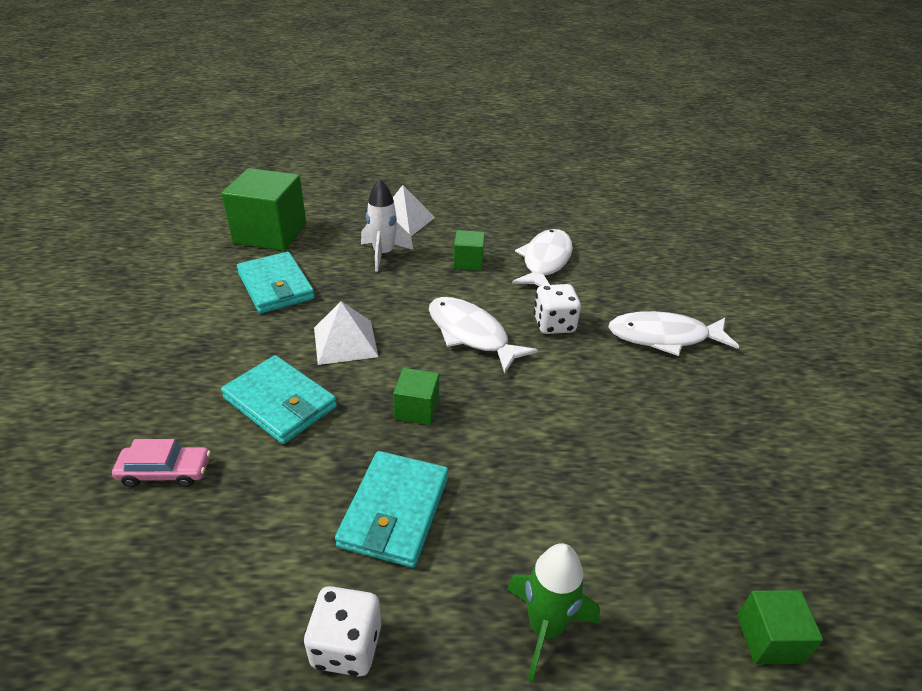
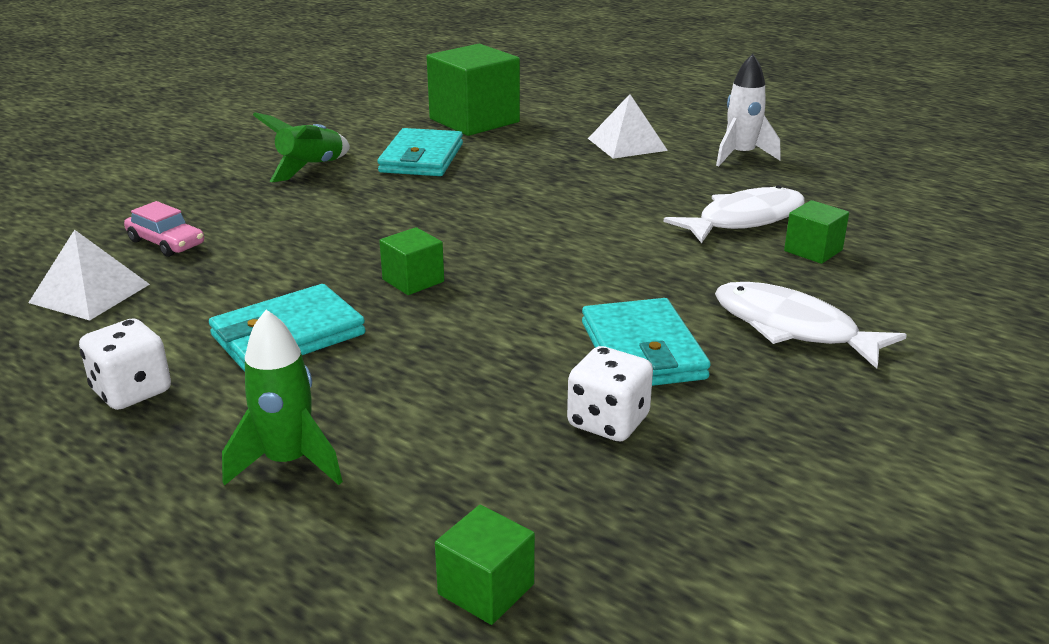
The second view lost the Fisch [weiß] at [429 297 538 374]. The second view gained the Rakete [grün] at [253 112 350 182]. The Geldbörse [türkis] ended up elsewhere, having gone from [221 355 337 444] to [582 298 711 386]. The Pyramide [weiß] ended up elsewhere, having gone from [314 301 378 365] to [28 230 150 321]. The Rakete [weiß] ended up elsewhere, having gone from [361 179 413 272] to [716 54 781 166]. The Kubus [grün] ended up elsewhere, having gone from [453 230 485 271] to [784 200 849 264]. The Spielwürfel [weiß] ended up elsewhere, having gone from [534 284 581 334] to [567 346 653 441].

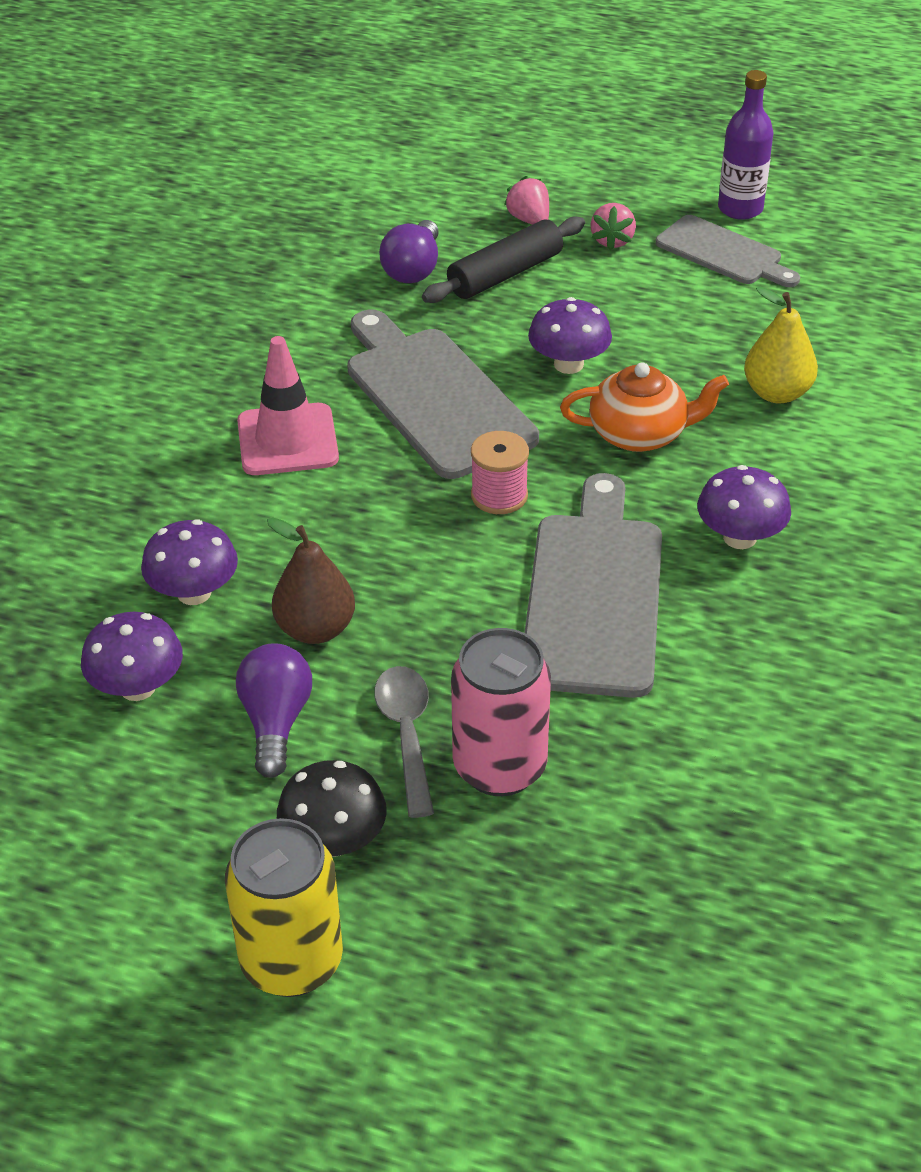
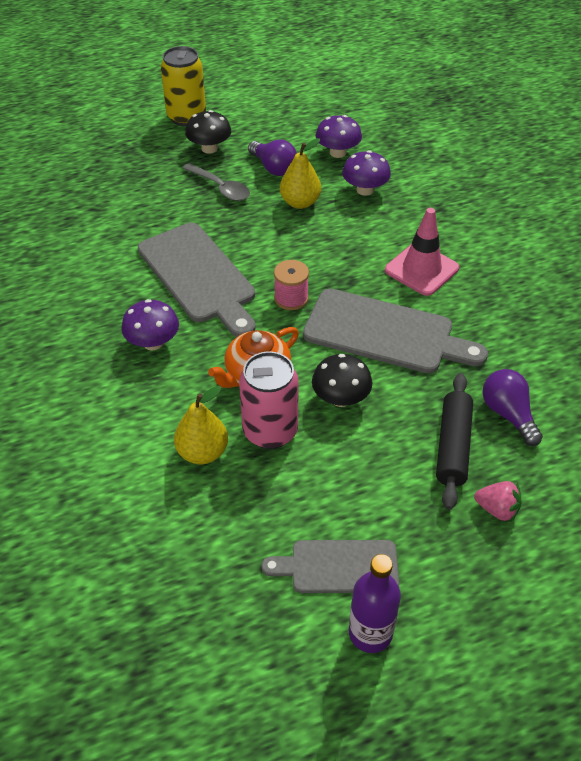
The second view lost the Erdbeere [rosa] at [590 203 636 251]. The Dose [rosa] ended up elsewhere, having gone from [451 628 551 796] to [239 351 299 449]. What was the Birne [braun] at [267 518 355 644] turned into the Birne [gelb] at [280 138 321 209]. What was the Pilz [lila] at [528 297 612 374] turned into the Pilz [schwarz] at [312 354 372 407].

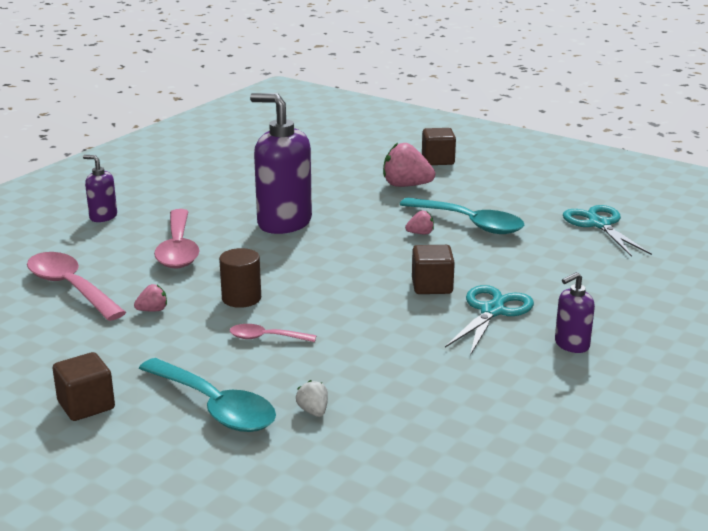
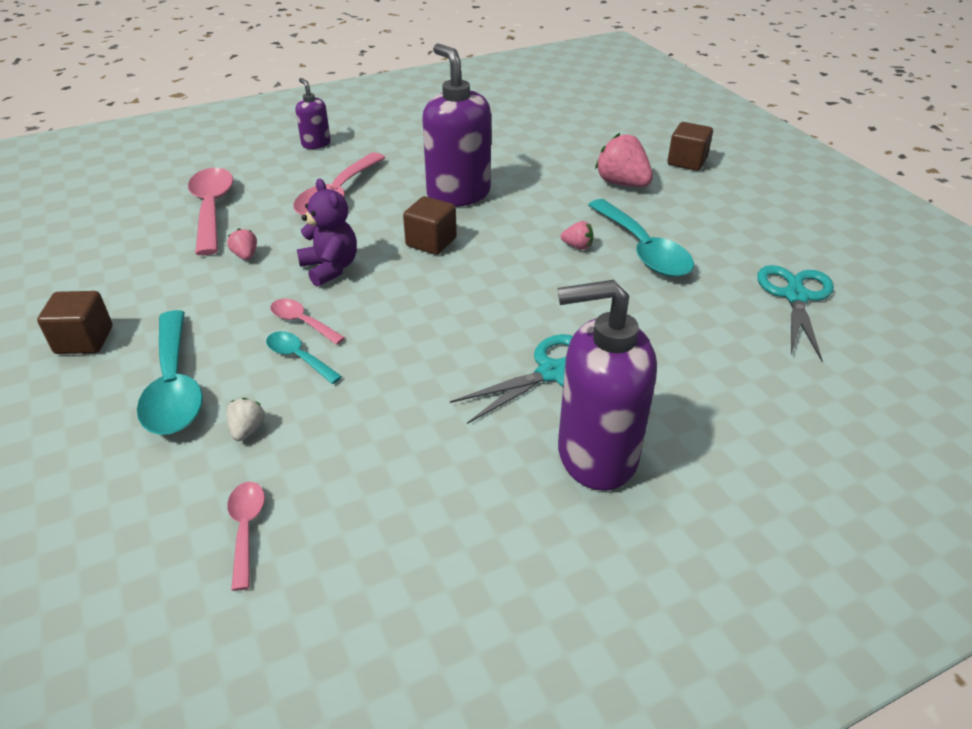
The second view gained the Löffel [rosa] at [227 482 265 591]. The second view gained the Löffel [türkis] at [266 331 342 384]. The Kubus [braun] ended up elsewhere, having gone from [412 245 455 294] to [403 196 457 255]. Where the Vollzylinder [braun] stood at [219 248 261 308], the Teddybär [lila] came to stand at [297 179 357 287]. The Erdbeere [rosa] at [134 284 167 311] ended up facing another way, 120 degrees counterclockwise from before. The size of the Seifenspender [lila] at [555 272 595 353] changed by a factor of 2.01.

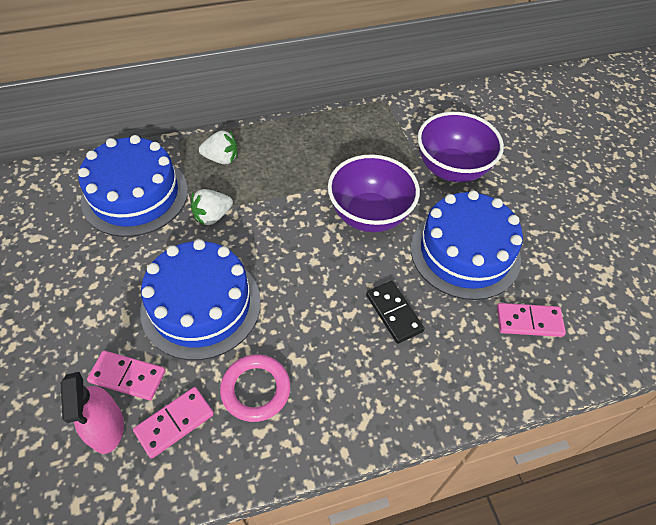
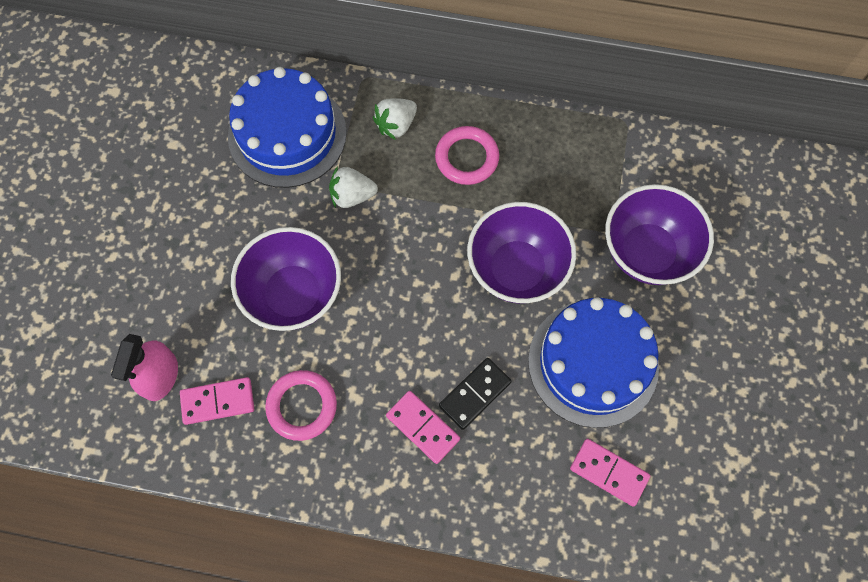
The second view gained the Ring [rosa] at [435 126 499 185]. The Dominostein [rosa] ended up elsewhere, having gone from [87 351 166 401] to [386 391 460 464]. Where the Kuchen [blau] stood at [140 239 261 360], the Schüssel [lila] came to stand at [231 227 341 331]. The Erdbeere [weiß] at [199 131 238 164] ended up facing another way, 105 degrees clockwise from before. The Dominostein [schwarz] at [366 281 424 344] ended up facing another way, 45 degrees clockwise from before.

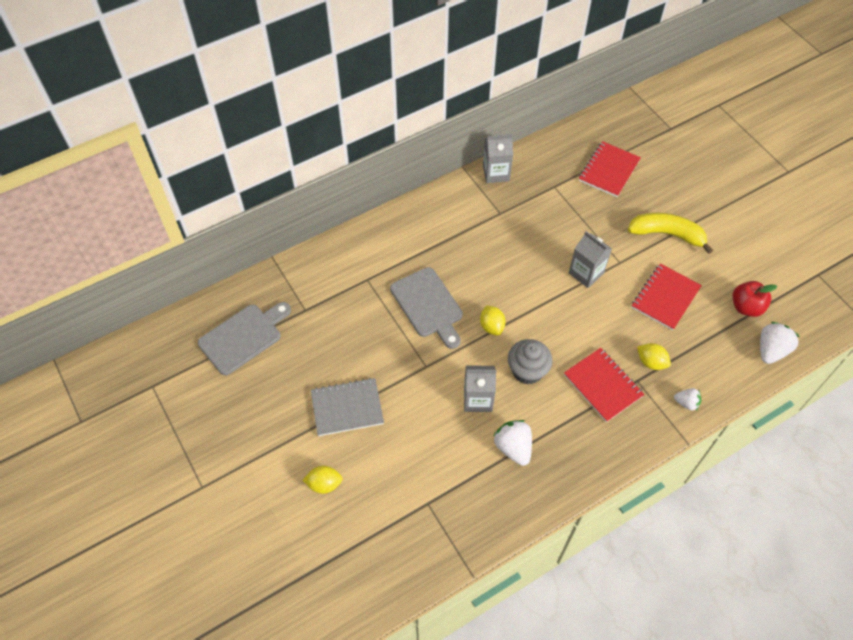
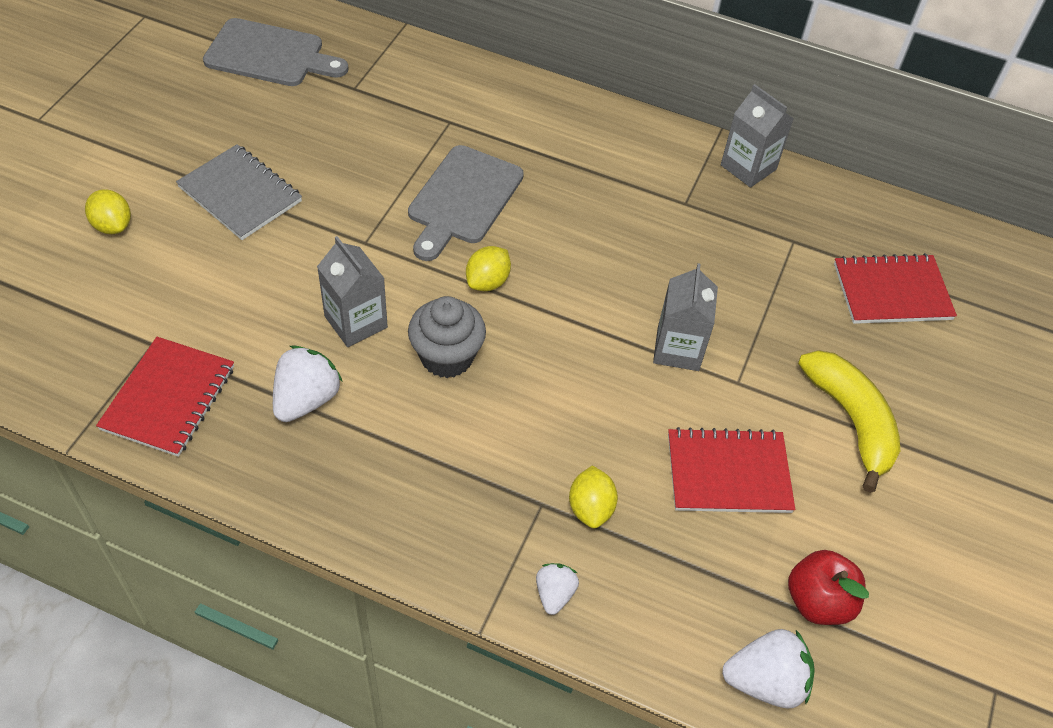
The Notizbuch [rot] ended up elsewhere, having gone from [564 348 644 422] to [96 337 234 457]. The Erdbeere [weiß] at [674 388 701 410] ended up facing another way, 150 degrees counterclockwise from before.

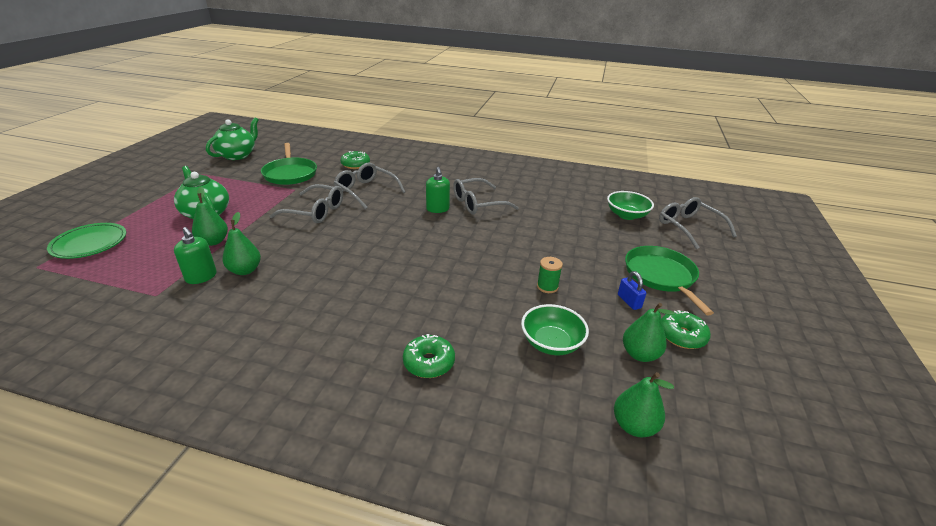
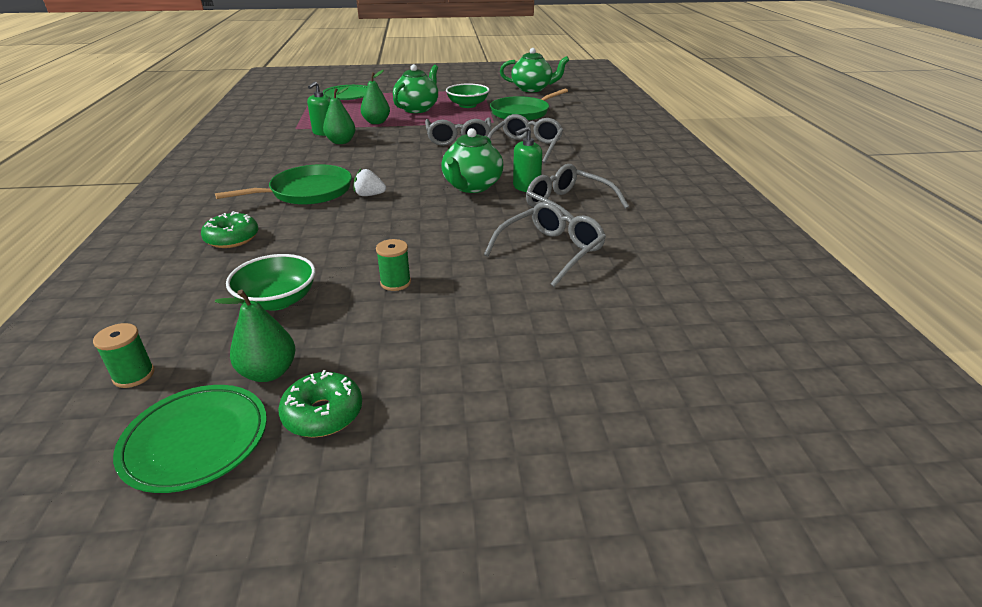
The second view lost the Donut [grün] at [340 151 370 169]. The second view lost the Vorhängeschloss [blau] at [618 271 647 310]. The second view gained the Teller [grün] at [113 385 267 493]. The second view gained the Erdbeere [weiß] at [354 169 386 196]. The second view gained the Teekanne [grün] at [441 128 503 193]. The Schüssel [grün] ended up elsewhere, having gone from [607 191 654 220] to [446 84 490 108]. The Pfanne [grün] ended up elsewhere, having gone from [625 246 714 315] to [215 164 352 205]. The Brille [grau] ended up elsewhere, having gone from [659 197 737 249] to [484 202 606 287]. Where the Birne [grün] stood at [614 372 674 438], the Garnrolle [grün] came to stand at [93 323 154 388].

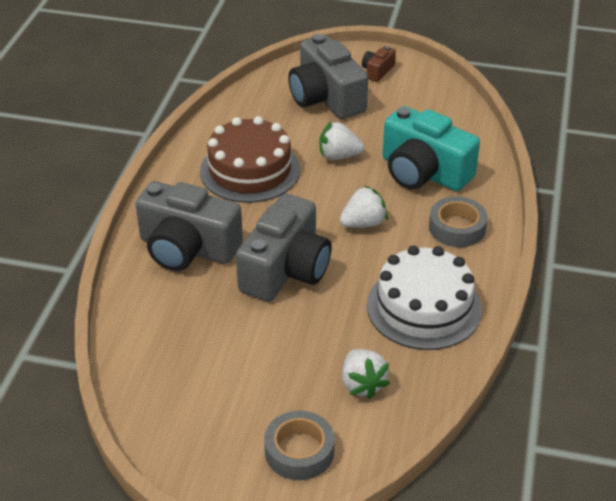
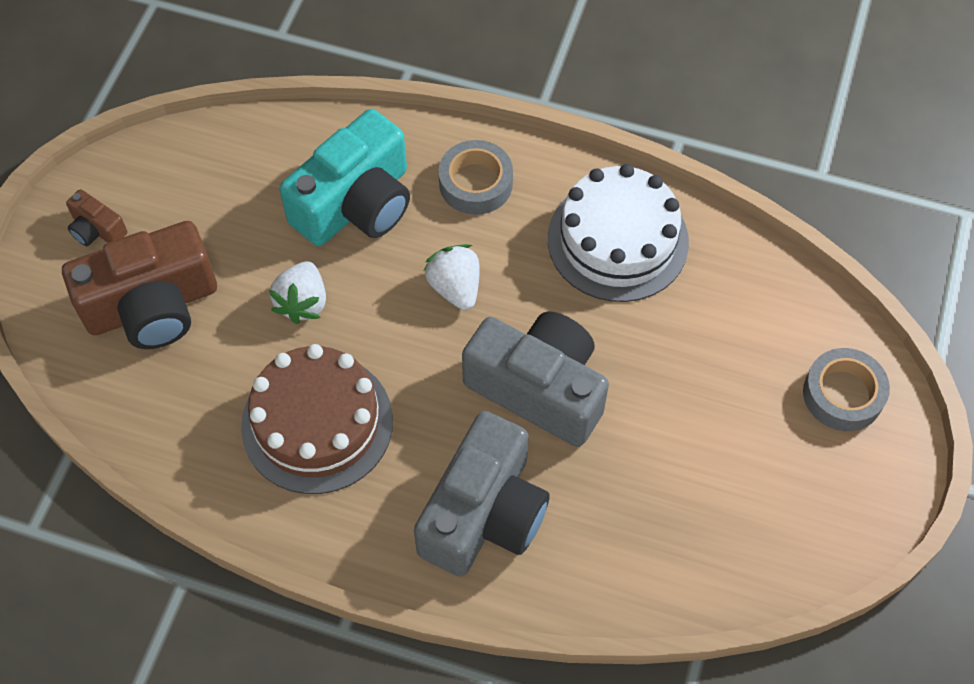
The second view lost the Erdbeere [weiß] at [342 349 390 399]. What was the Kamera [grau] at [288 34 368 119] turned into the Kamera [braun] at [62 221 217 349].

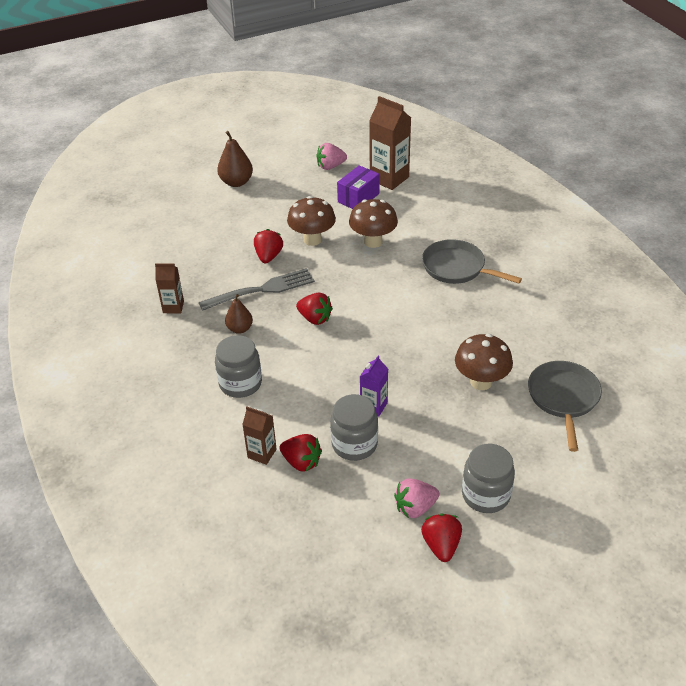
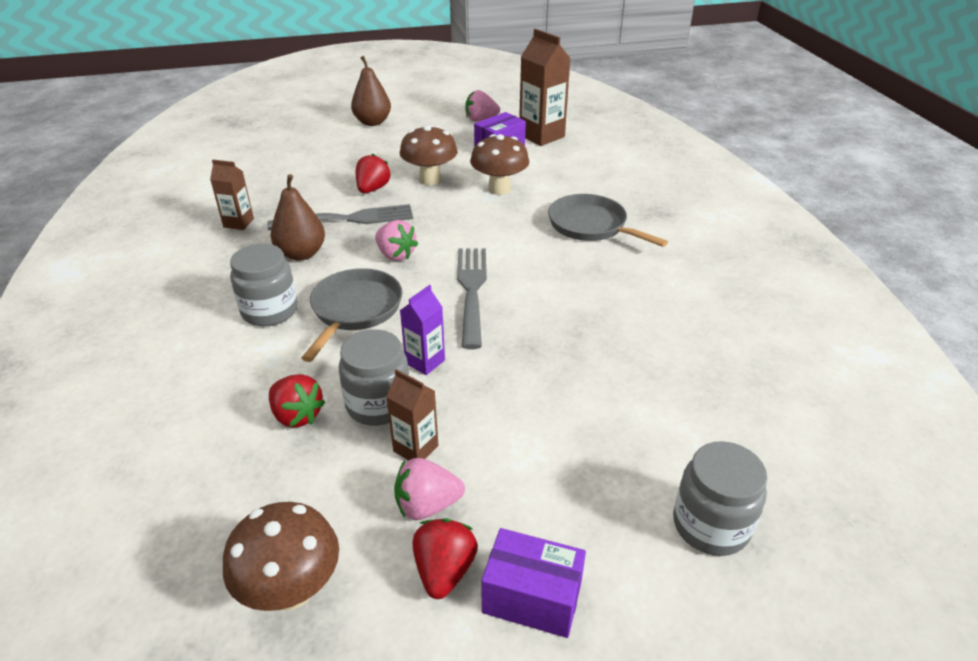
The second view gained the Gabel [grau] at [457 248 487 349]. The second view gained the Schachtel [lila] at [481 528 586 638]. The Getränkekarton [braun] ended up elsewhere, having gone from [242 406 277 465] to [386 369 438 461]. The Pilz [braun] ended up elsewhere, having gone from [455 334 513 390] to [223 502 339 611]. The Einmachglas [grau] ended up elsewhere, having gone from [462 444 515 513] to [673 441 768 556]. The Pfanne [grau] ended up elsewhere, having gone from [528 361 602 452] to [302 268 402 362]. What was the Erdbeere [rot] at [296 293 333 325] turned into the Erdbeere [rosa] at [375 220 418 261]. The size of the Birne [braun] at [225 294 253 334] changed by a factor of 1.53.

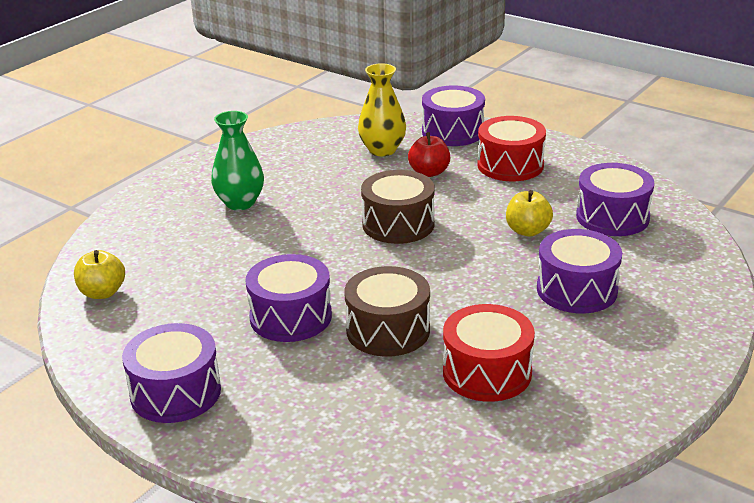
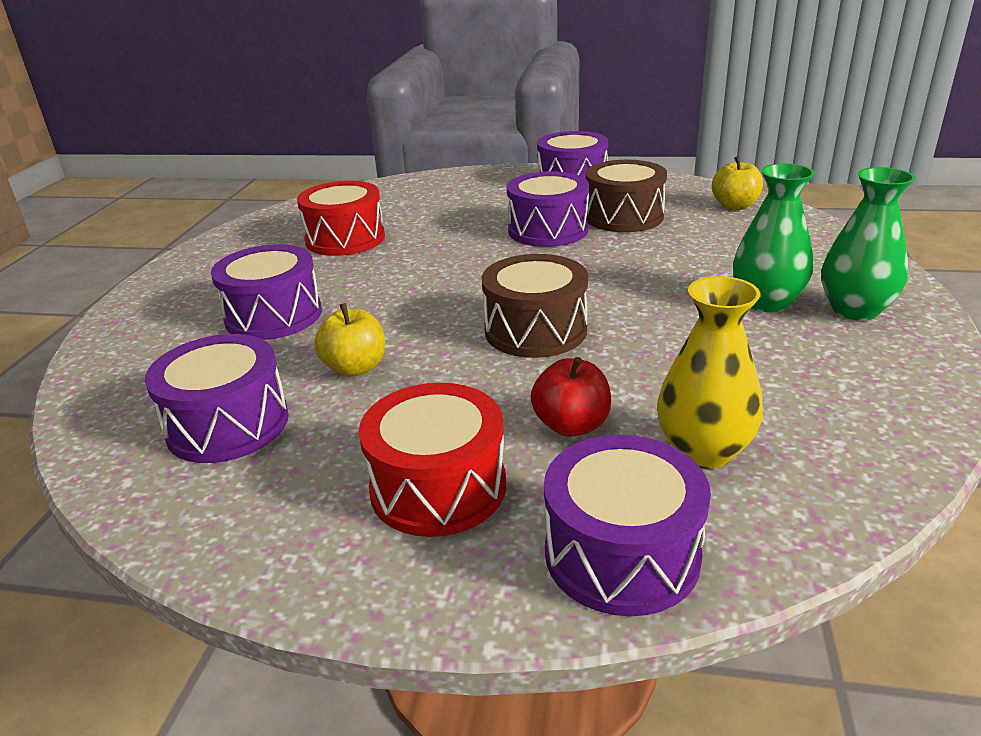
The second view gained the Vase [grün] at [821 167 915 321]. The Trommel [braun] ended up elsewhere, having gone from [344 266 430 357] to [586 160 667 232].

